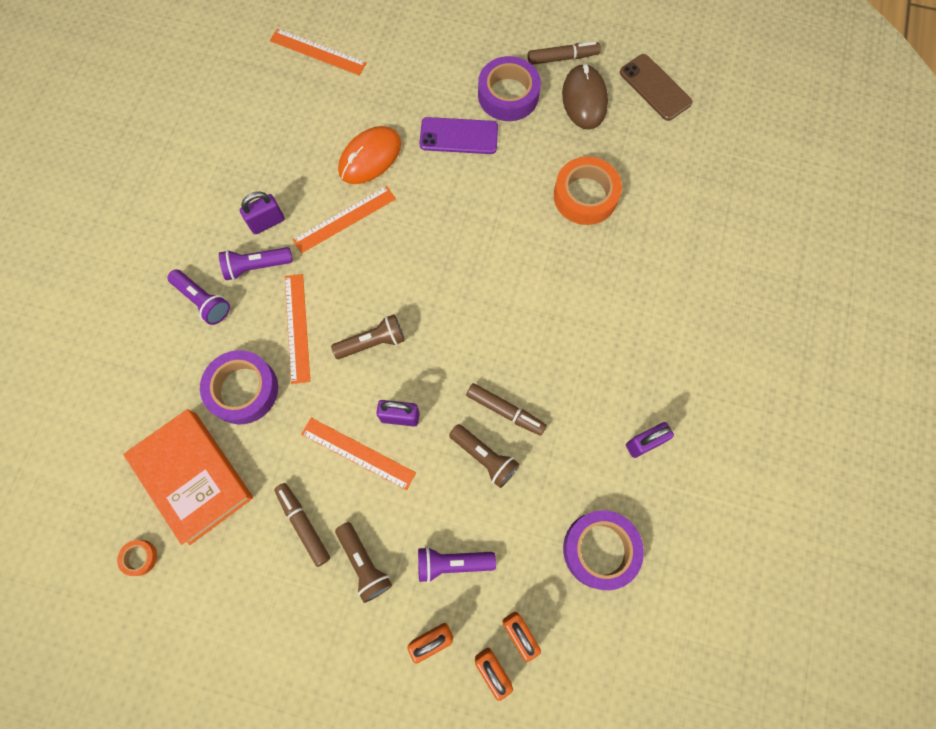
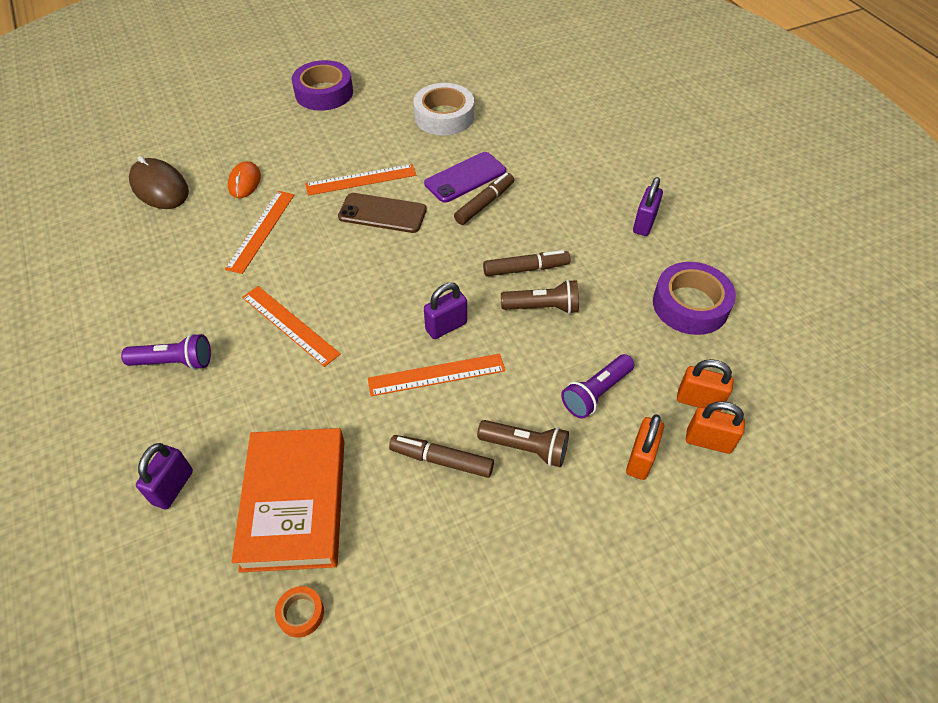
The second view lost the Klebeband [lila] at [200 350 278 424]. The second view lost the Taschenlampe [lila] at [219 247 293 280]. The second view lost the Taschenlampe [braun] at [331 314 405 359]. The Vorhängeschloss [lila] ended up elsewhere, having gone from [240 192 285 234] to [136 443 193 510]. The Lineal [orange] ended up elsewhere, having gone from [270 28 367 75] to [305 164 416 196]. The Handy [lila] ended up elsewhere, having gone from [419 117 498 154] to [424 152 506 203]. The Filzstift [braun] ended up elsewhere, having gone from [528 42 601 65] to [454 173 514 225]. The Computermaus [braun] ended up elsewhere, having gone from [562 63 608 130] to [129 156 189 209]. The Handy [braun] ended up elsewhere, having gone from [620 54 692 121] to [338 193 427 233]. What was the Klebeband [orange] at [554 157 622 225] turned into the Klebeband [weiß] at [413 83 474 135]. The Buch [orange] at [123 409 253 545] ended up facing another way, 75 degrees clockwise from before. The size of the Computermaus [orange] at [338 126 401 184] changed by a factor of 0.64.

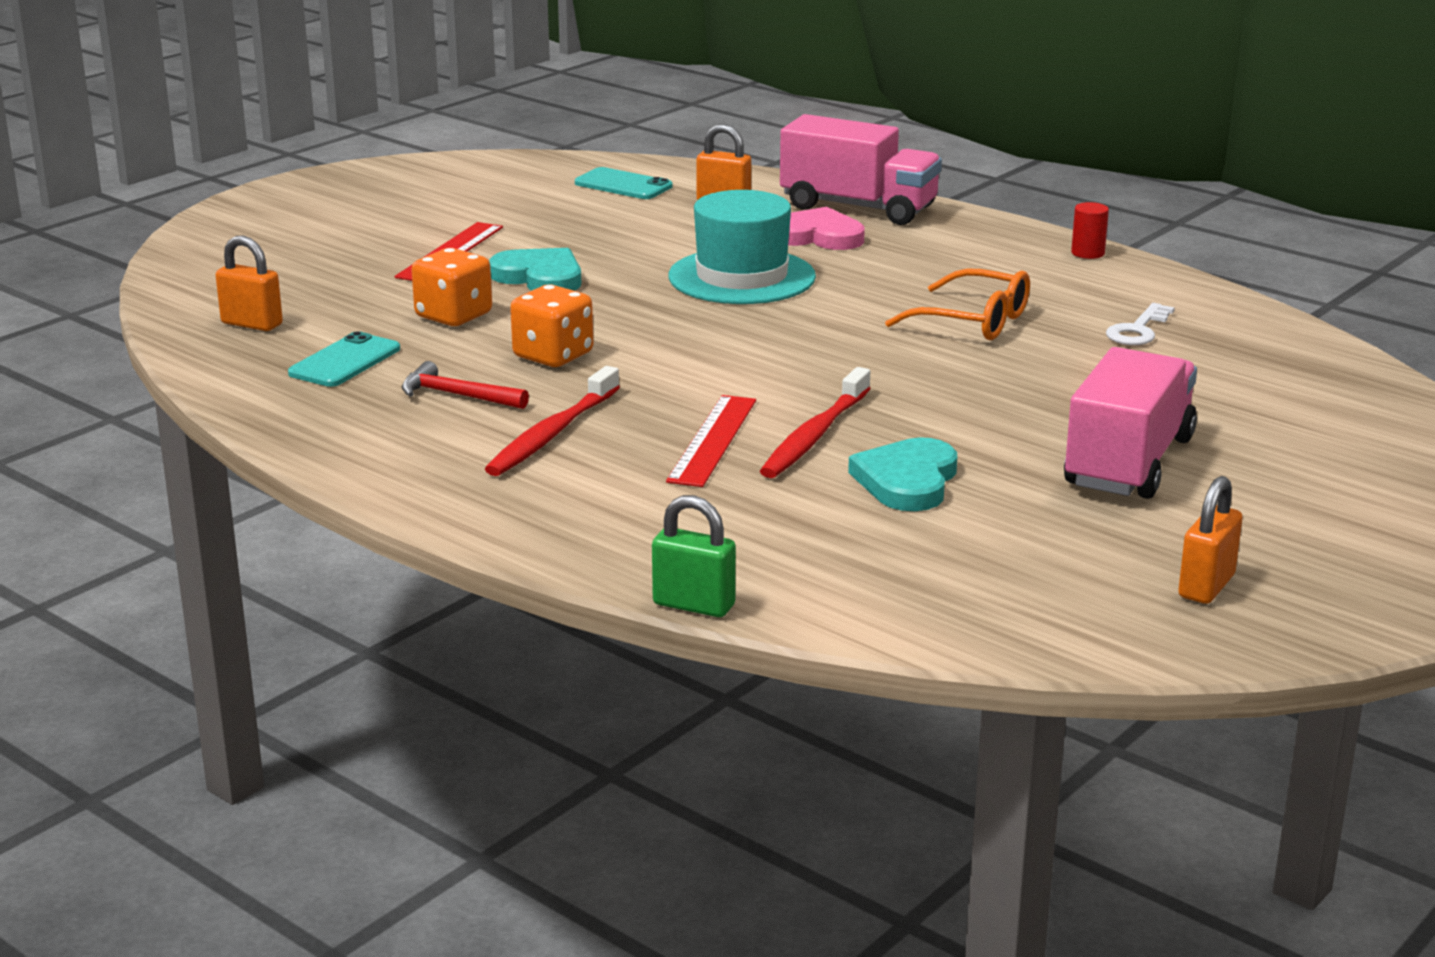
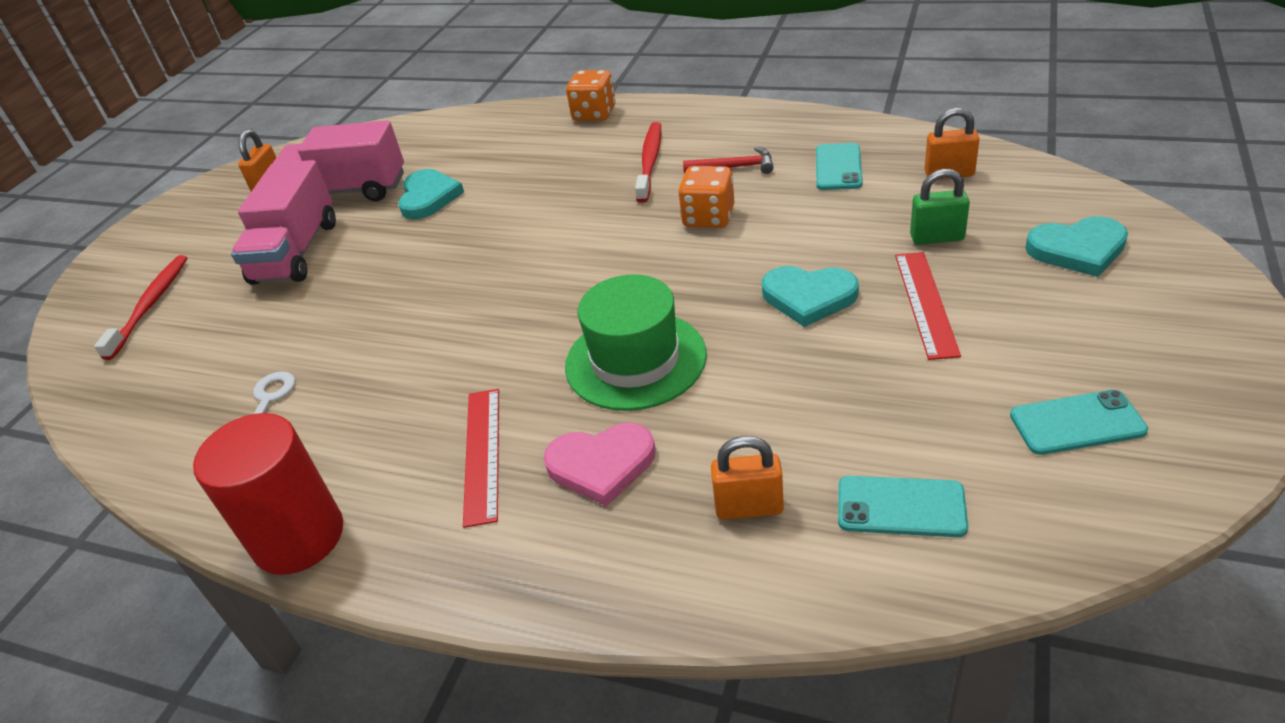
The second view lost the Brille [orange] at [885 268 1030 340]. The second view gained the Handy [türkis] at [1010 390 1148 455]. The second view gained the Herz [türkis] at [1025 216 1128 277]. The Spielwürfel [orange] ended up elsewhere, having gone from [411 248 492 326] to [566 70 616 121]. The Vorhängeschloss [grün] ended up elsewhere, having gone from [652 495 736 617] to [910 169 970 245]. The Lineal [rot] ended up elsewhere, having gone from [666 395 756 487] to [463 389 499 528]. The Zahnbürste [rot] ended up elsewhere, having gone from [760 367 871 478] to [94 255 187 360]. The Lastwagen [rosa] ended up elsewhere, having gone from [780 114 942 225] to [272 120 404 201]. What was the Hut [türkis] at [669 190 816 304] turned into the Hut [grün] at [565 275 707 411]. The size of the Vollzylinder [rot] at [1071 202 1109 259] changed by a factor of 2.43.

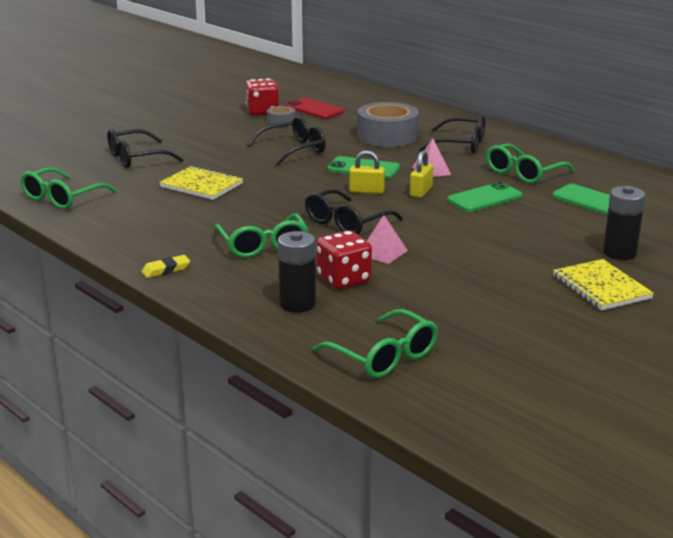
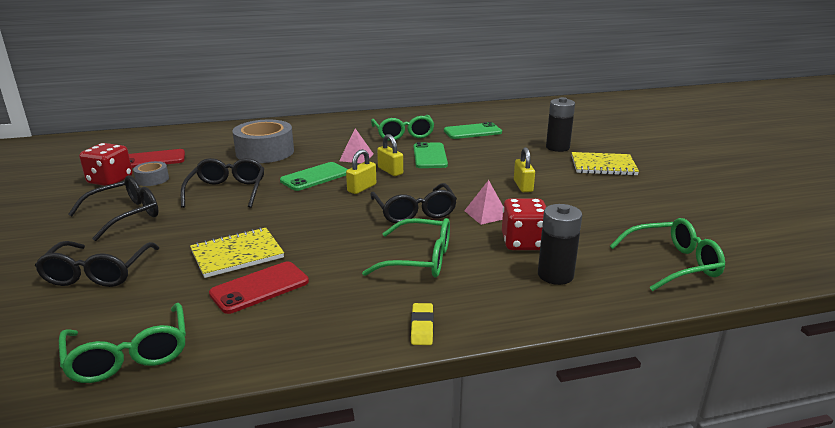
The second view gained the Handy [rot] at [209 262 309 314]. The second view gained the Vorhängeschloss [gelb] at [514 147 535 192]. The Brille [schwarz] ended up elsewhere, having gone from [419 115 485 153] to [68 175 159 241].

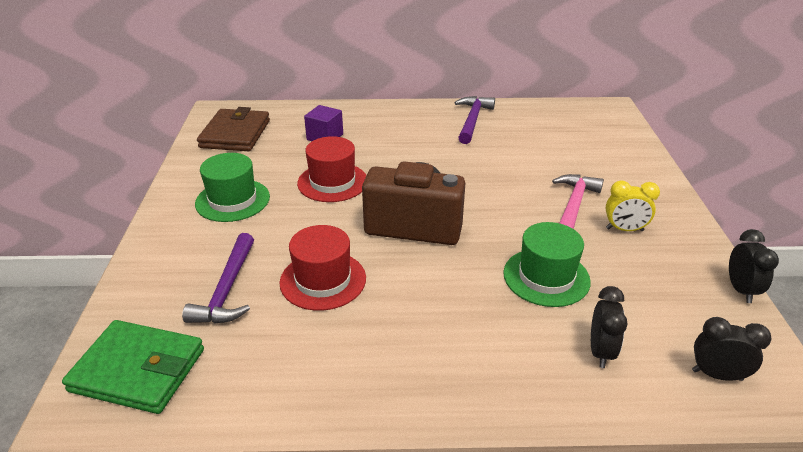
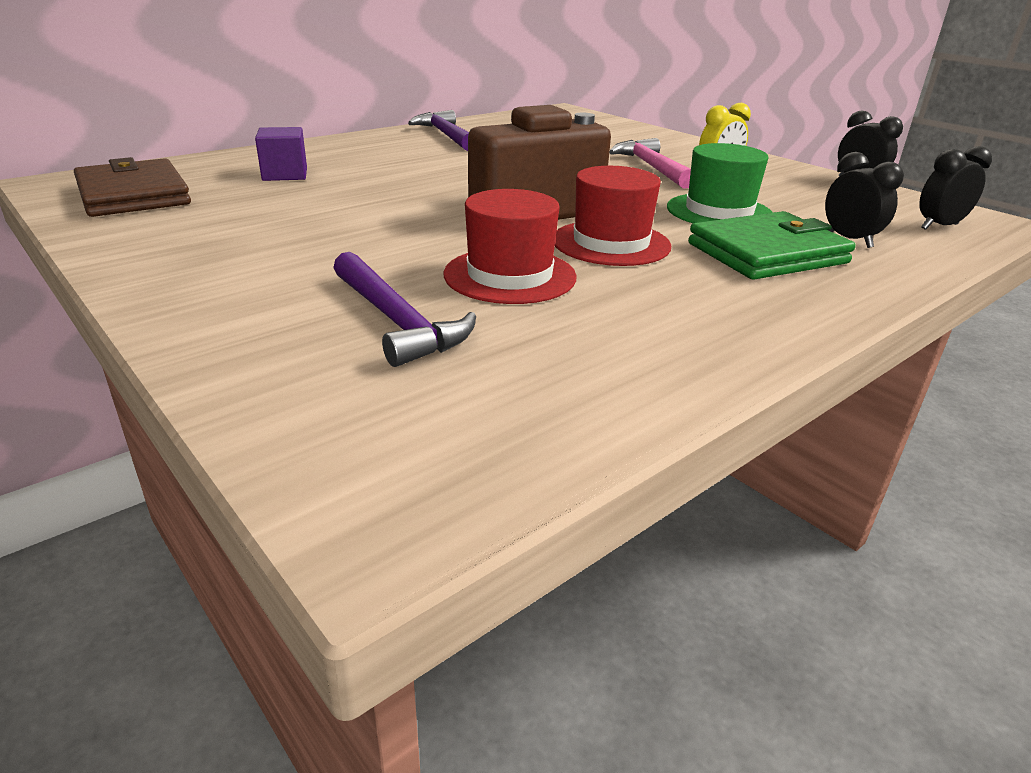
The second view lost the Hut [grün] at [195 153 270 222]. The Geldbörse [grün] ended up elsewhere, having gone from [62 320 204 414] to [688 211 856 279]. The Hut [rot] ended up elsewhere, having gone from [297 136 367 202] to [555 166 671 266].

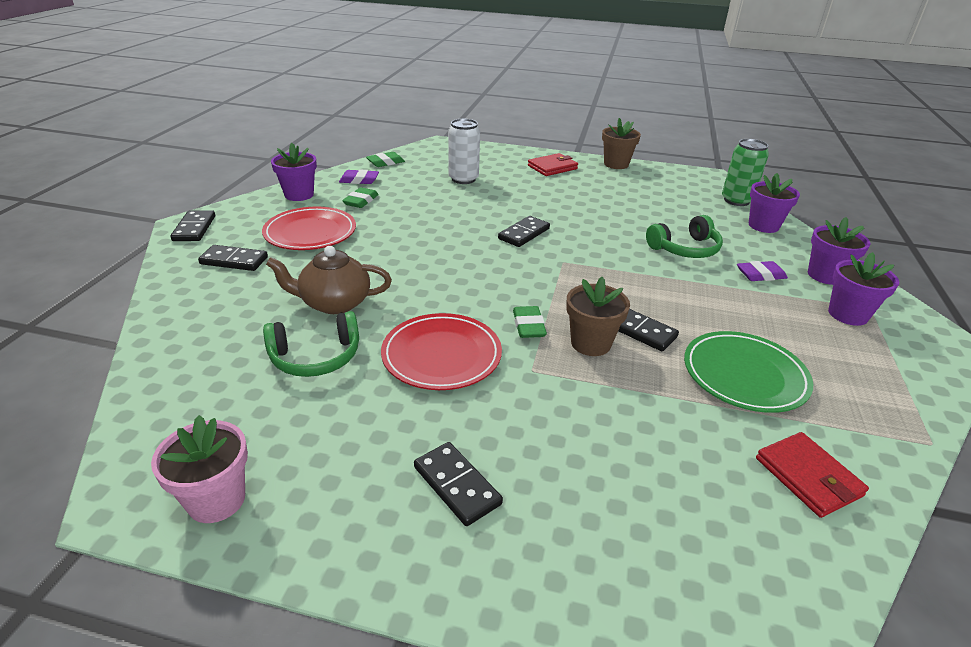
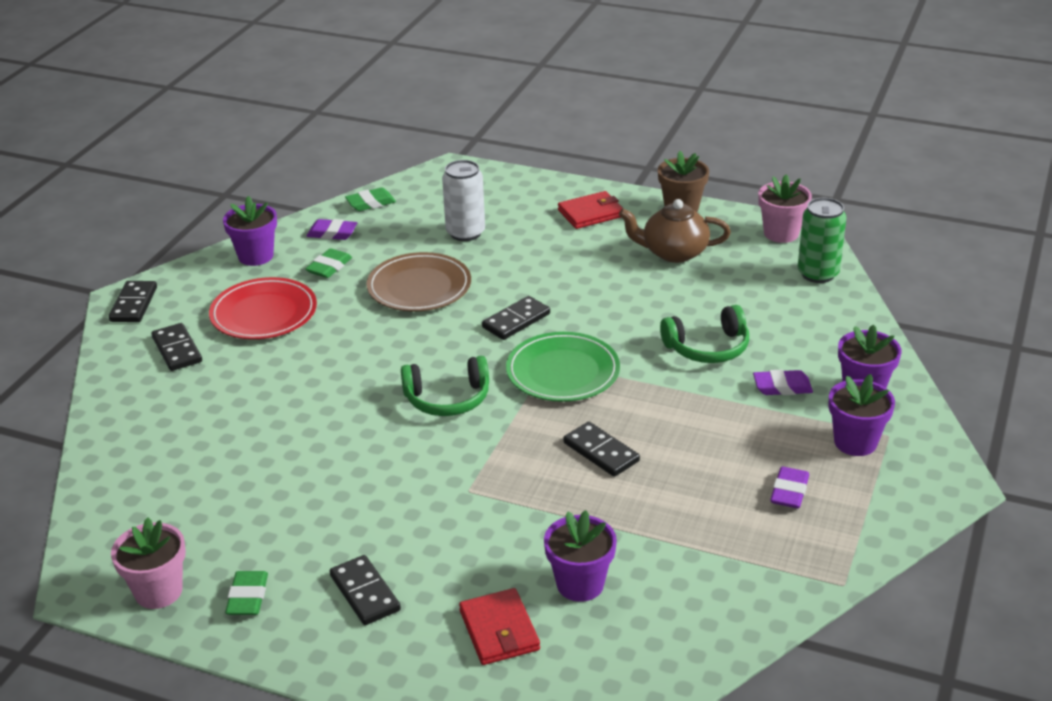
The second view lost the Teller [rot] at [381 313 502 390]. The second view lost the Blumentopf [braun] at [566 277 630 356]. The second view gained the Teller [braun] at [367 252 471 311]. The second view gained the Blumentopf [rosa] at [758 174 812 243]. The second view gained the Radiergummi [lila] at [770 467 809 508]. The Kopfhörer [grün] ended up elsewhere, having gone from [263 311 359 377] to [401 356 489 416]. The Teekanne [braun] ended up elsewhere, having gone from [266 246 392 314] to [619 199 731 263]. The Radiergummi [grün] ended up elsewhere, having gone from [513 306 547 338] to [225 571 268 615]. The Teller [grün] ended up elsewhere, having gone from [684 331 813 413] to [506 332 620 402]. The Blumentopf [lila] ended up elsewhere, having gone from [749 173 800 233] to [544 510 617 602]. The Geldbörse [rot] ended up elsewhere, having gone from [756 432 869 518] to [459 588 540 665]. The Dominostein [schwarz] at [198 245 268 271] ended up facing another way, 45 degrees clockwise from before.

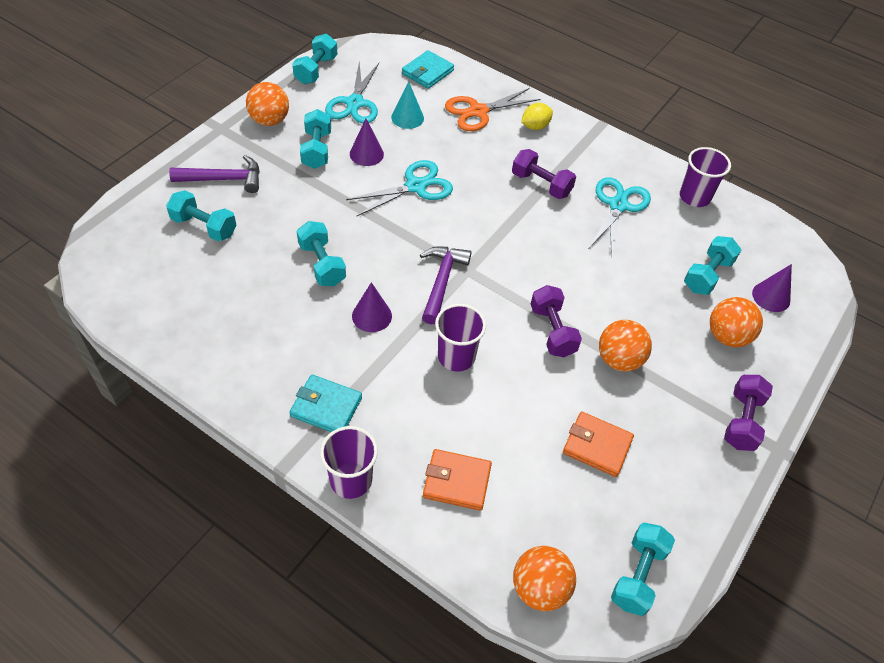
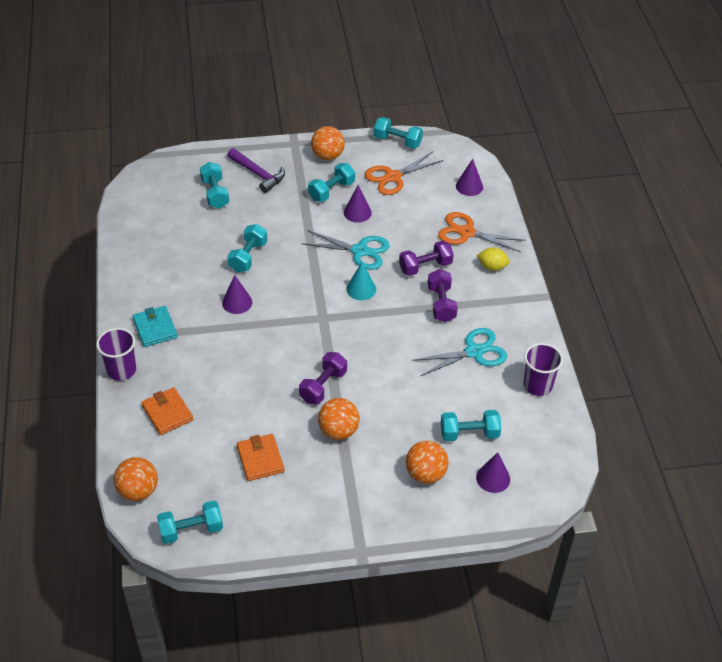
The second view lost the Hammer [lila] at [420 246 471 324]. The second view lost the Becher [lila] at [435 304 486 372]. The Kegel [türkis] ended up elsewhere, having gone from [391 82 424 129] to [346 262 376 300]. The Hantel [lila] ended up elsewhere, having gone from [724 375 773 451] to [399 241 454 276]. Where the Geldbörse [türkis] stood at [402 50 454 89], the Kegel [lila] came to stand at [456 159 483 196]. What was the Schere [türkis] at [325 62 379 123] turned into the Schere [orange] at [365 151 443 195]. The Hantel [türkis] at [292 34 338 84] ended up facing another way, 45 degrees clockwise from before.

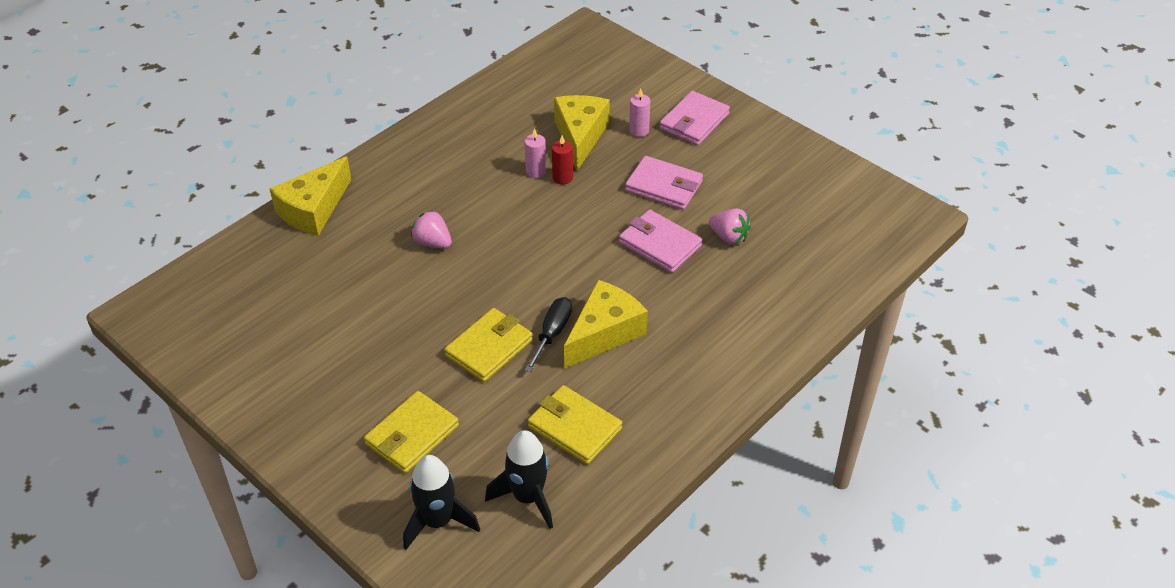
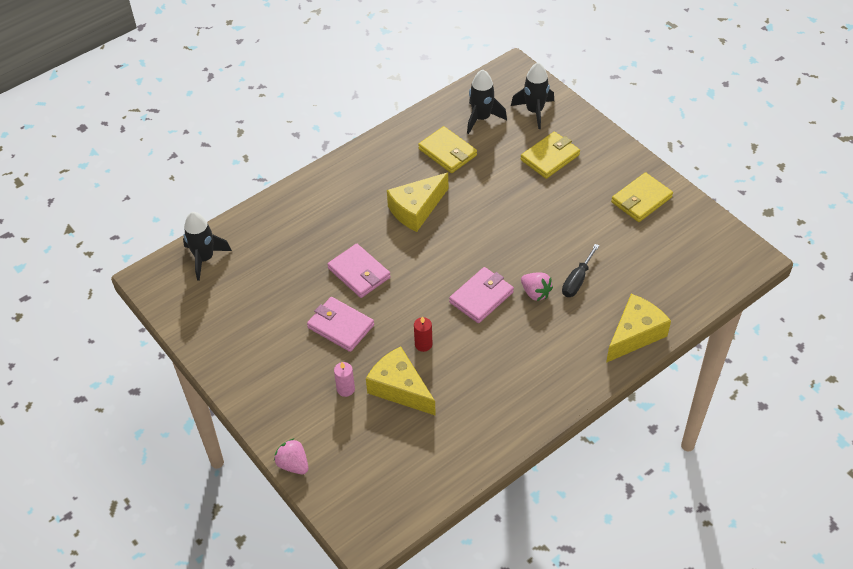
The second view lost the Kerze [rosa] at [525 128 546 178]. The second view gained the Rakete [schwarz] at [183 212 232 281]. The Geldbörse [gelb] ended up elsewhere, having gone from [444 308 533 382] to [611 172 673 222]. The Schraubenzieher [schwarz] ended up elsewhere, having gone from [525 297 572 372] to [562 244 599 297]. The Geldbörse [rosa] ended up elsewhere, having gone from [659 91 730 145] to [449 267 514 323]. The Erdbeere [rosa] ended up elsewhere, having gone from [709 208 751 245] to [274 438 308 474]. The Käse [gelb] at [554 95 610 171] ended up facing another way, 120 degrees clockwise from before.

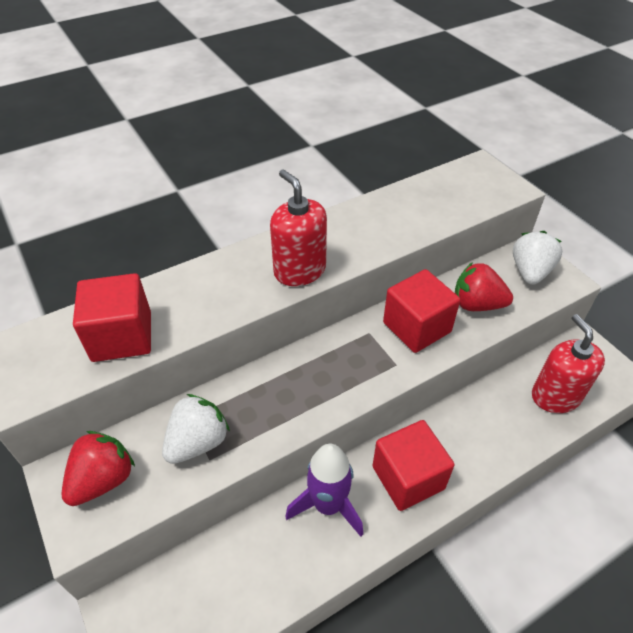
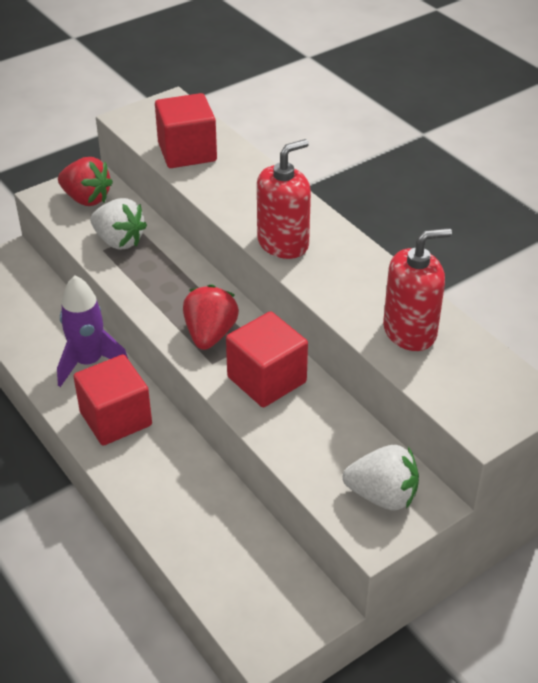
The Erdbeere [rot] ended up elsewhere, having gone from [455 262 513 311] to [183 284 239 350]. The Seifenspender [rot] ended up elsewhere, having gone from [532 314 605 413] to [383 228 452 351].

